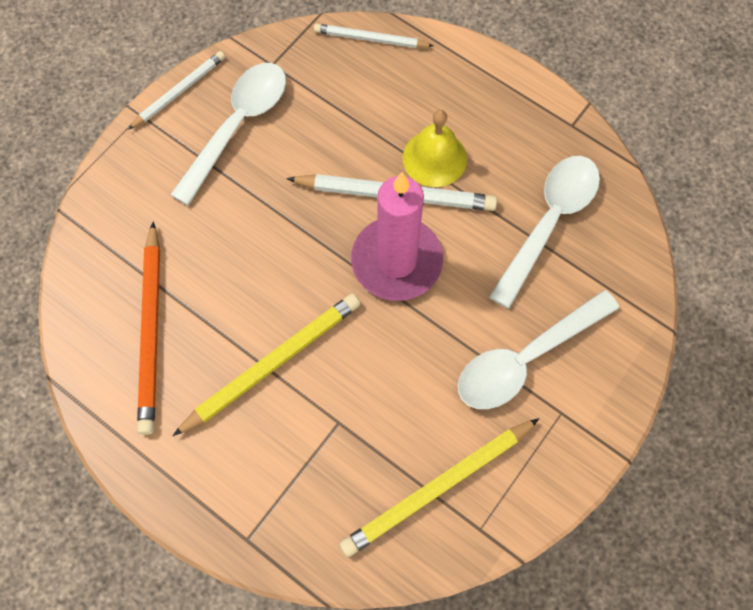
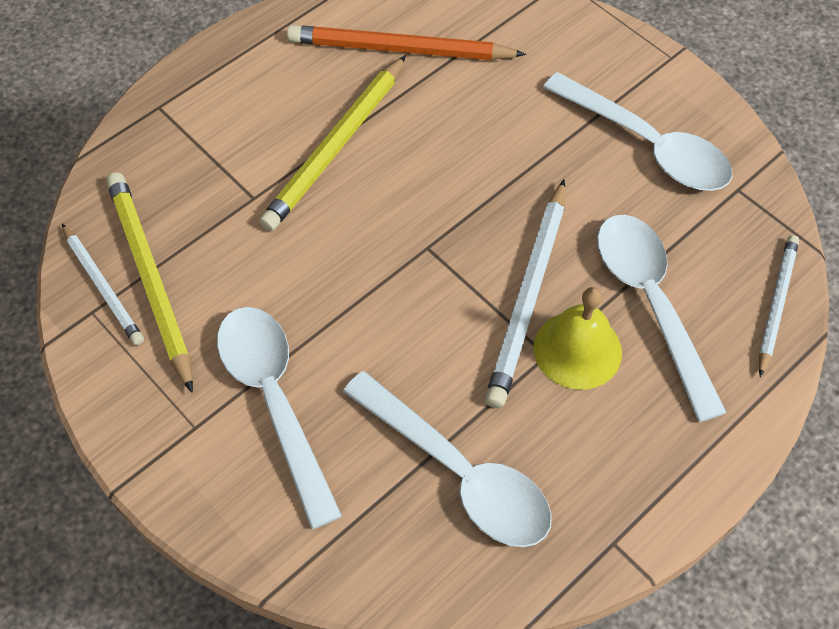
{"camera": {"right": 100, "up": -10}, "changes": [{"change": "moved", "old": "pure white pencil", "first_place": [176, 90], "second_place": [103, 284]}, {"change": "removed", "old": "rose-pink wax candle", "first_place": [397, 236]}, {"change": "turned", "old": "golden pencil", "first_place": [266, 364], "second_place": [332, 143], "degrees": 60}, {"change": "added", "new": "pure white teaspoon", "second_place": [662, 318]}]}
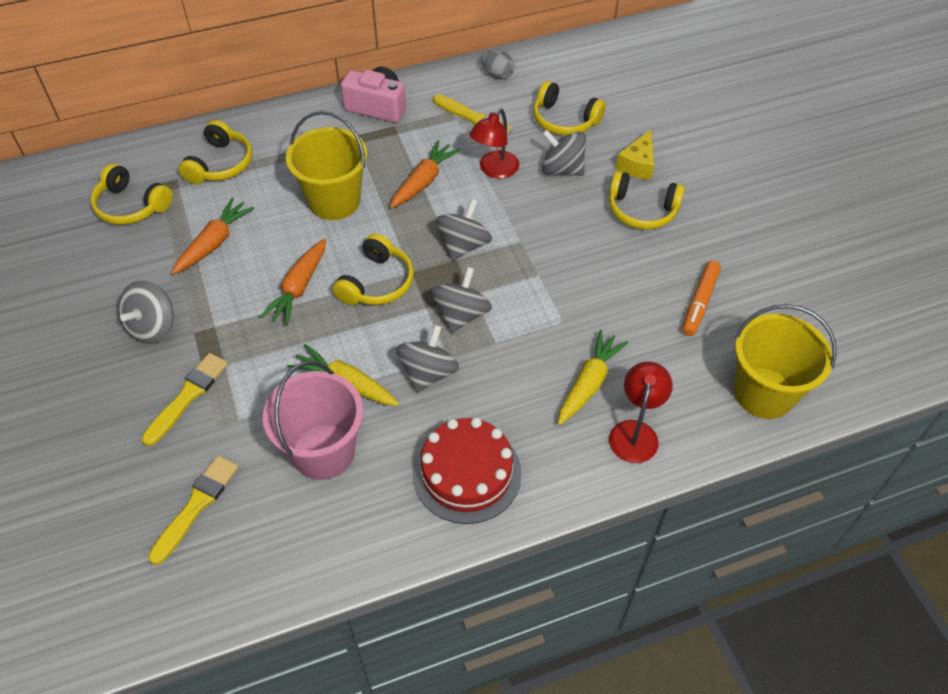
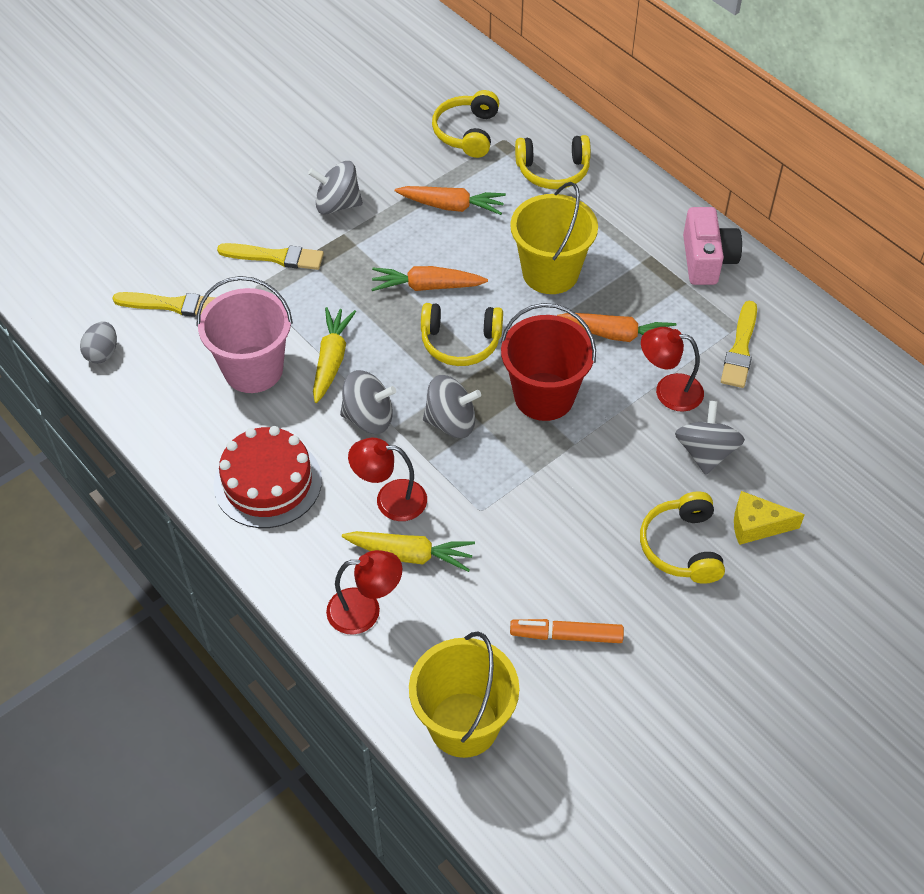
{"camera": {"right": 70, "up": 0}, "changes": [{"change": "moved", "old": "gray toy egg", "first_place": [497, 64], "second_place": [98, 342]}, {"change": "removed", "old": "golden over-ear headphones", "first_place": [569, 108]}, {"change": "replaced", "old": "gray toy top", "new": "red sand bucket", "first_place": [464, 230], "second_place": [548, 362]}, {"change": "added", "new": "red lamp", "second_place": [387, 479]}]}
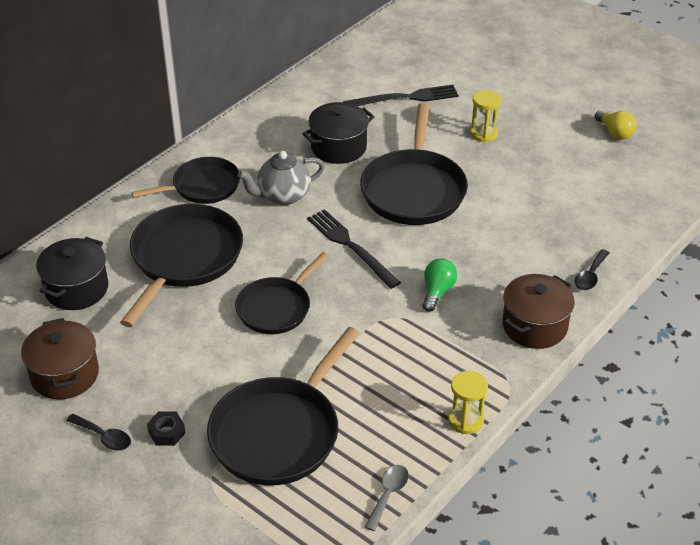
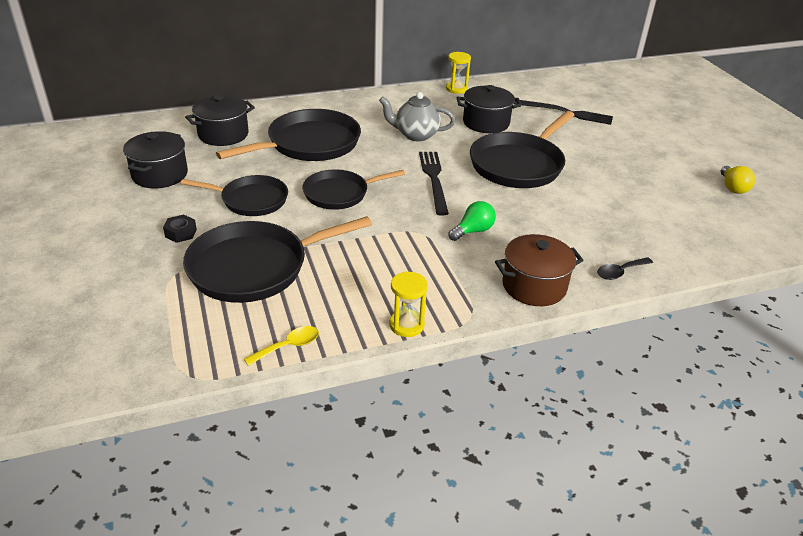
{"camera": {"right": 30, "up": -5}, "changes": [{"change": "moved", "old": "golden hourglass", "first_place": [485, 116], "second_place": [458, 73]}, {"change": "moved", "old": "jet-black frying pan", "first_place": [185, 180], "second_place": [234, 195]}, {"change": "recoloured", "old": "russet cooking pot", "new": "jet-black cooking pot", "first_place": [60, 358], "second_place": [155, 159]}, {"change": "removed", "old": "jet-black teaspoon", "first_place": [98, 432]}, {"change": "recoloured", "old": "gray teaspoon", "new": "golden teaspoon", "first_place": [387, 498], "second_place": [281, 346]}]}
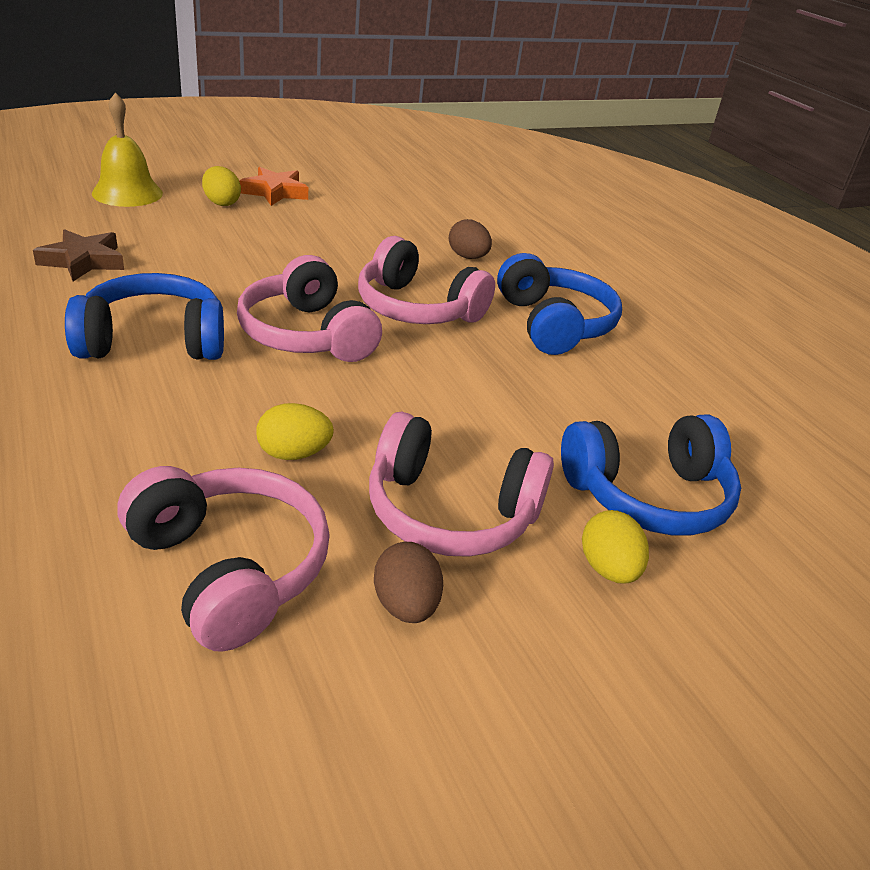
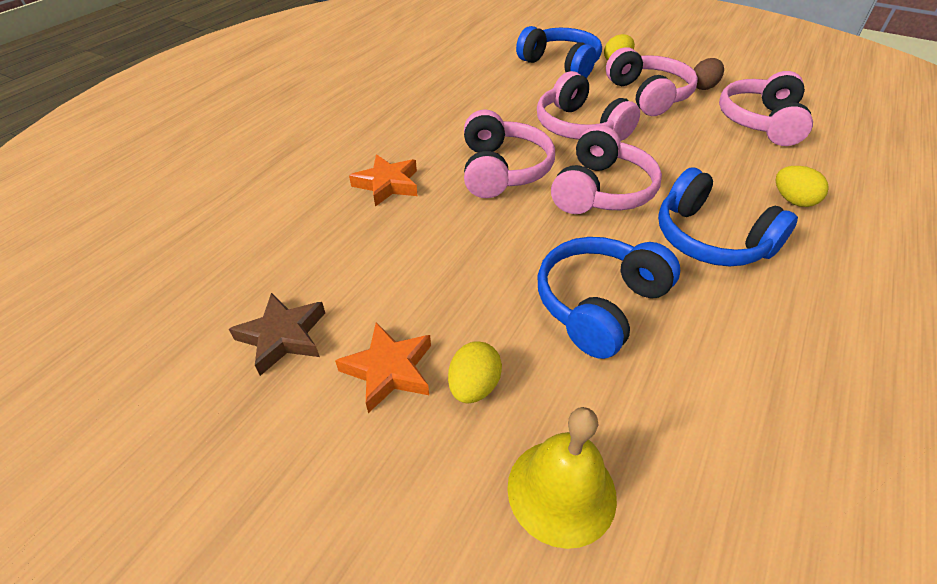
{"camera": {"right": -120, "up": 10}, "changes": [{"change": "replaced", "old": "russet toy egg", "new": "orange-coloured five-pointed star", "first_place": [470, 239], "second_place": [383, 181]}, {"change": "moved", "old": "russet five-pointed star", "first_place": [78, 255], "second_place": [277, 334]}, {"change": "moved", "old": "royal blue over-ear headphones", "first_place": [559, 304], "second_place": [608, 298]}, {"change": "moved", "old": "golden toy egg", "first_place": [295, 431], "second_place": [802, 186]}, {"change": "added", "new": "rose-pink over-ear headphones", "second_place": [588, 106]}]}
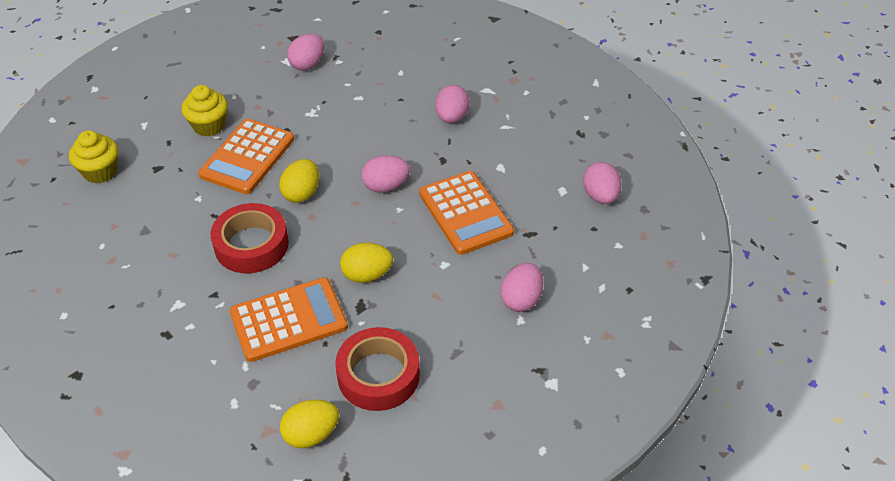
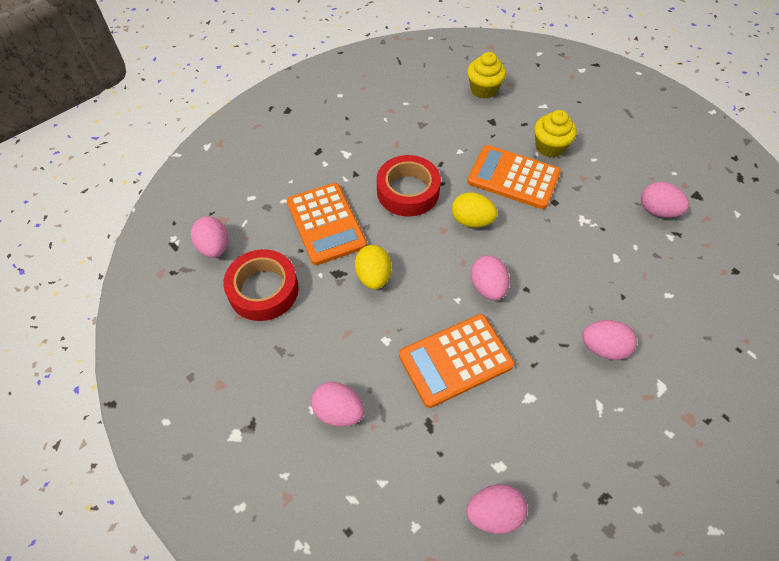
{"camera": {"right": 90, "up": 10}, "changes": [{"change": "recoloured", "old": "golden toy egg", "new": "rose-pink toy egg", "first_place": [309, 424], "second_place": [209, 237]}]}
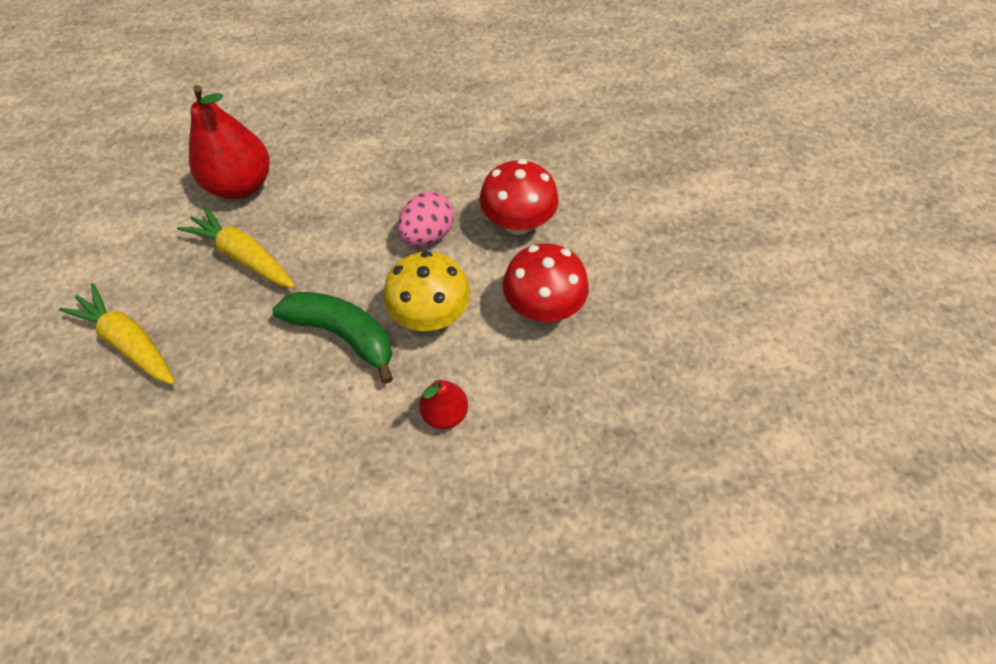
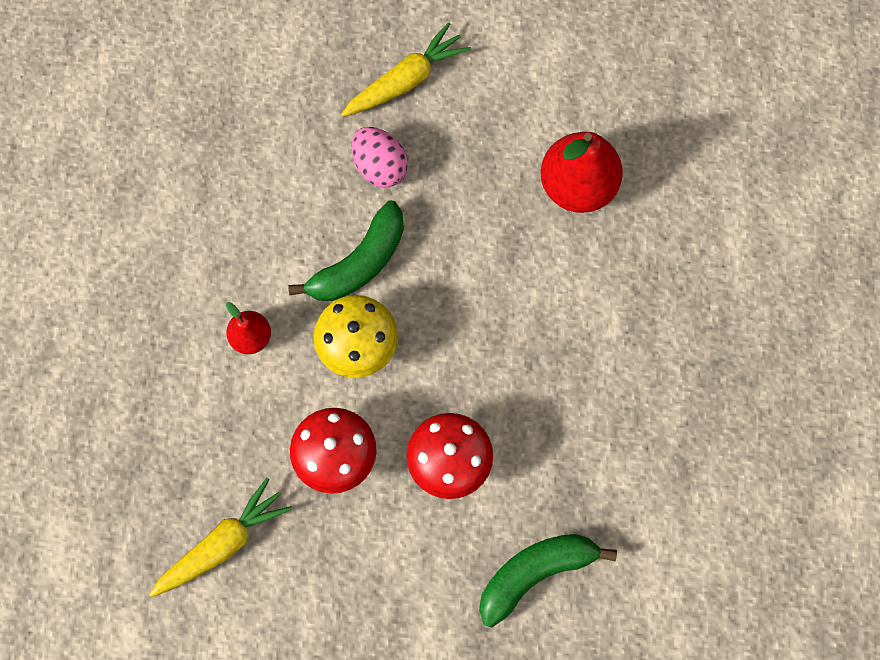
{"camera": {"right": 105, "up": 15}, "changes": [{"change": "moved", "old": "rose-pink toy egg", "first_place": [425, 218], "second_place": [380, 157]}, {"change": "moved", "old": "golden root vegetable", "first_place": [236, 247], "second_place": [220, 537]}, {"change": "added", "new": "green banana", "second_place": [548, 580]}]}
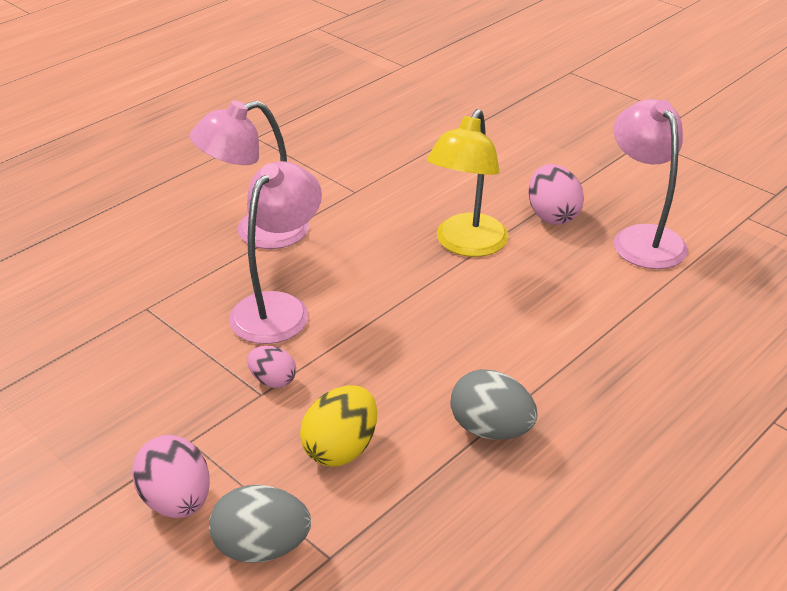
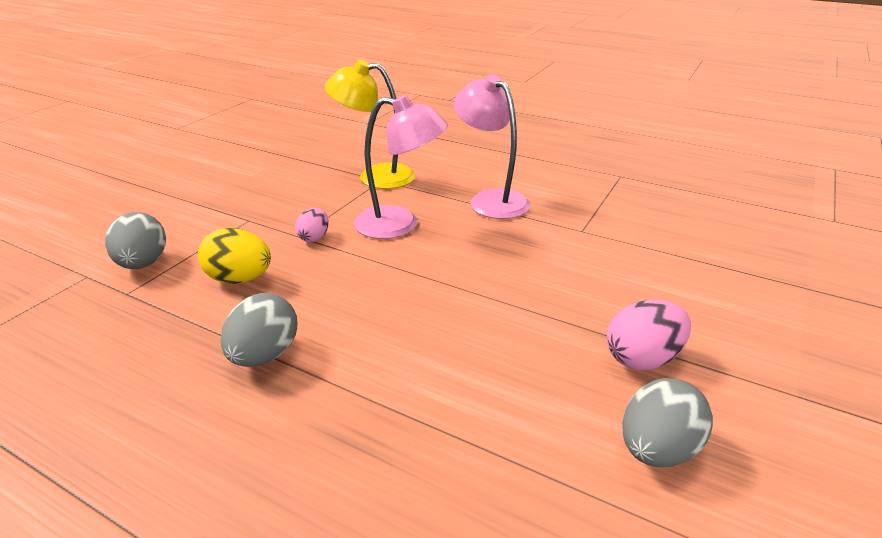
{"camera": {"right": 75, "up": -5}, "changes": [{"change": "replaced", "old": "rose-pink lamp", "new": "gray toy egg", "first_place": [651, 184], "second_place": [667, 422]}, {"change": "moved", "old": "golden lamp", "first_place": [468, 183], "second_place": [370, 124]}, {"change": "removed", "old": "rose-pink toy egg", "first_place": [171, 476]}]}
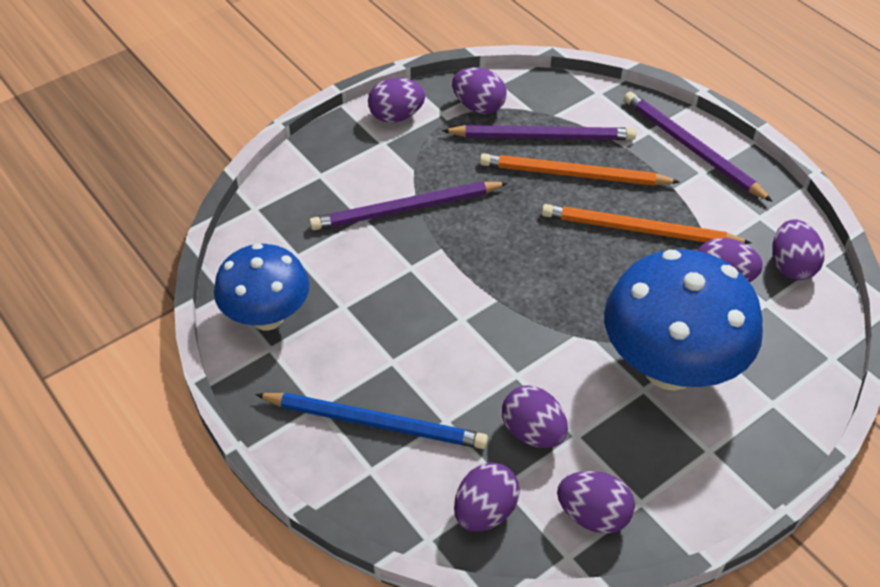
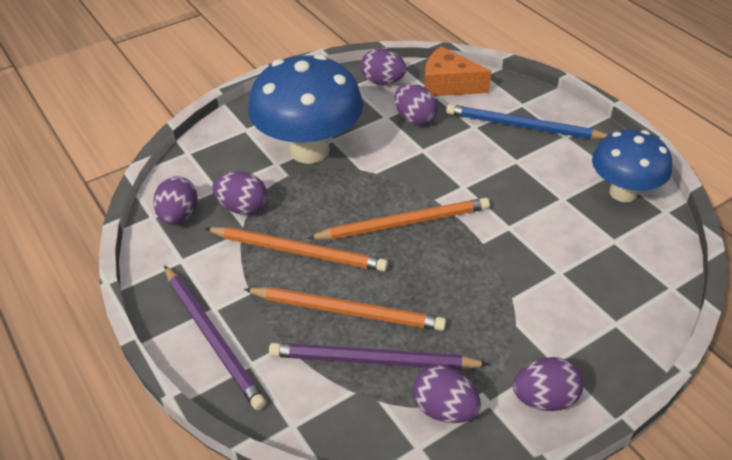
{"camera": {"right": -175, "up": -5}, "changes": [{"change": "removed", "old": "violet pencil", "first_place": [408, 206]}, {"change": "replaced", "old": "violet toy egg", "new": "orange-coloured piece of cheese", "first_place": [487, 497], "second_place": [457, 71]}, {"change": "added", "new": "orange-coloured pencil", "second_place": [398, 219]}]}
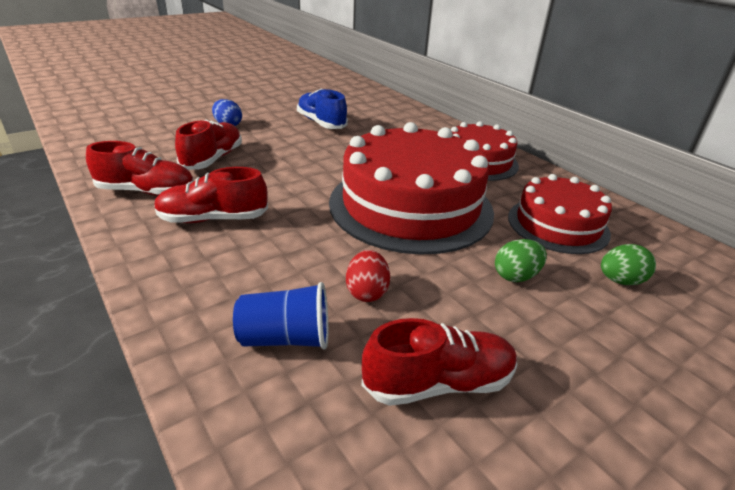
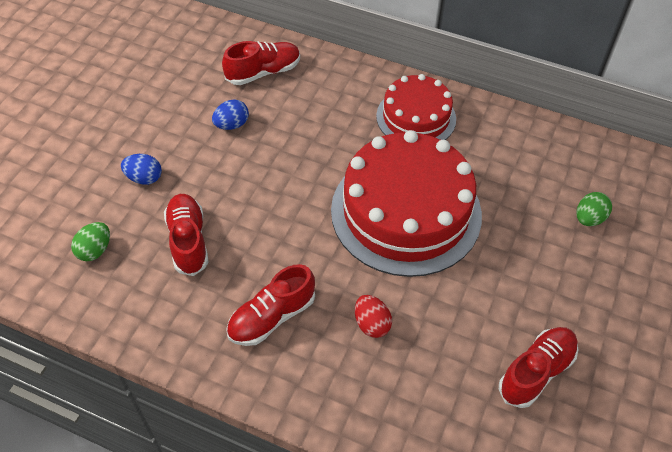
{"camera": {"right": -30, "up": 20}, "changes": [{"change": "replaced", "old": "royal blue shoe", "new": "royal blue toy egg", "first_place": [322, 109], "second_place": [230, 114]}, {"change": "moved", "old": "red shoe", "first_place": [140, 168], "second_place": [261, 63]}, {"change": "removed", "old": "red gateau", "first_place": [560, 214]}, {"change": "moved", "old": "green toy egg", "first_place": [521, 260], "second_place": [90, 241]}, {"change": "moved", "old": "red toy egg", "first_place": [368, 276], "second_place": [373, 316]}, {"change": "removed", "old": "royal blue tumbler", "first_place": [280, 316]}]}
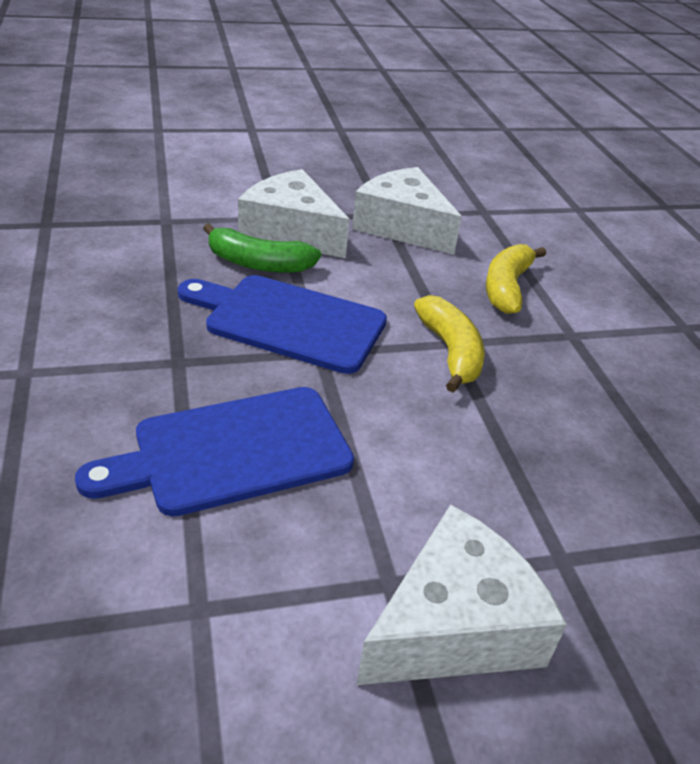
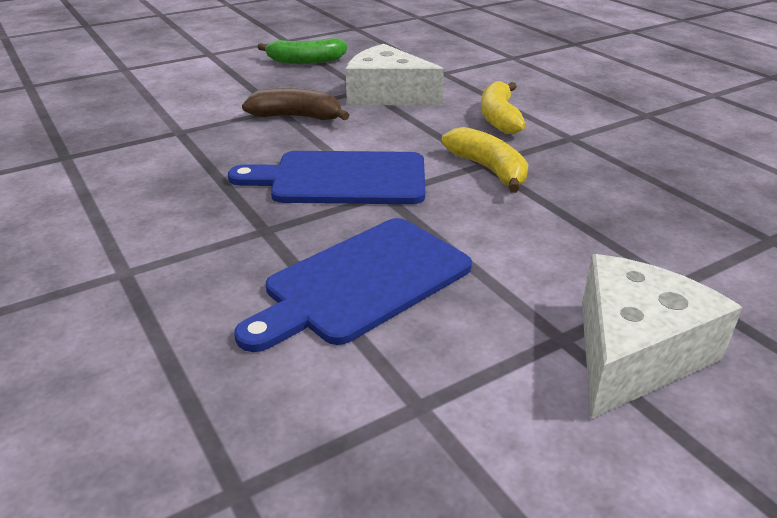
{"camera": {"right": -15, "up": -5}, "changes": [{"change": "replaced", "old": "pure white piece of cheese", "new": "russet banana", "first_place": [293, 213], "second_place": [295, 104]}, {"change": "moved", "old": "green banana", "first_place": [262, 248], "second_place": [302, 51]}]}
